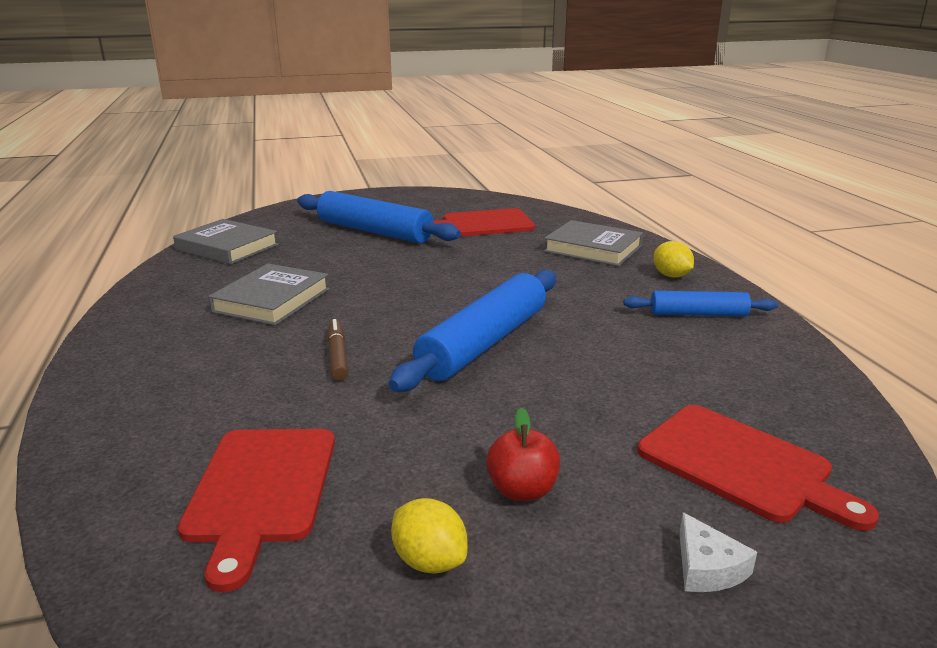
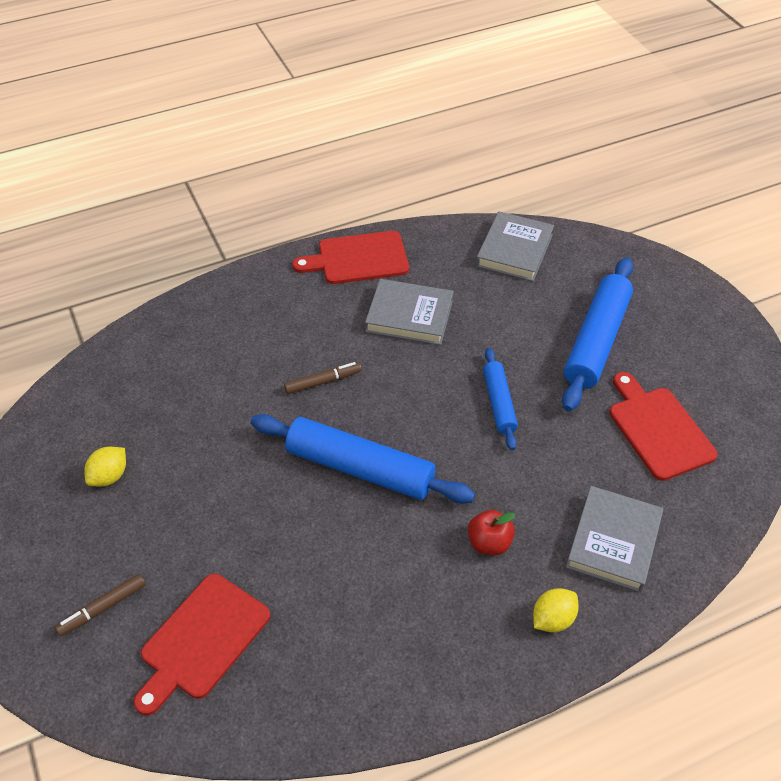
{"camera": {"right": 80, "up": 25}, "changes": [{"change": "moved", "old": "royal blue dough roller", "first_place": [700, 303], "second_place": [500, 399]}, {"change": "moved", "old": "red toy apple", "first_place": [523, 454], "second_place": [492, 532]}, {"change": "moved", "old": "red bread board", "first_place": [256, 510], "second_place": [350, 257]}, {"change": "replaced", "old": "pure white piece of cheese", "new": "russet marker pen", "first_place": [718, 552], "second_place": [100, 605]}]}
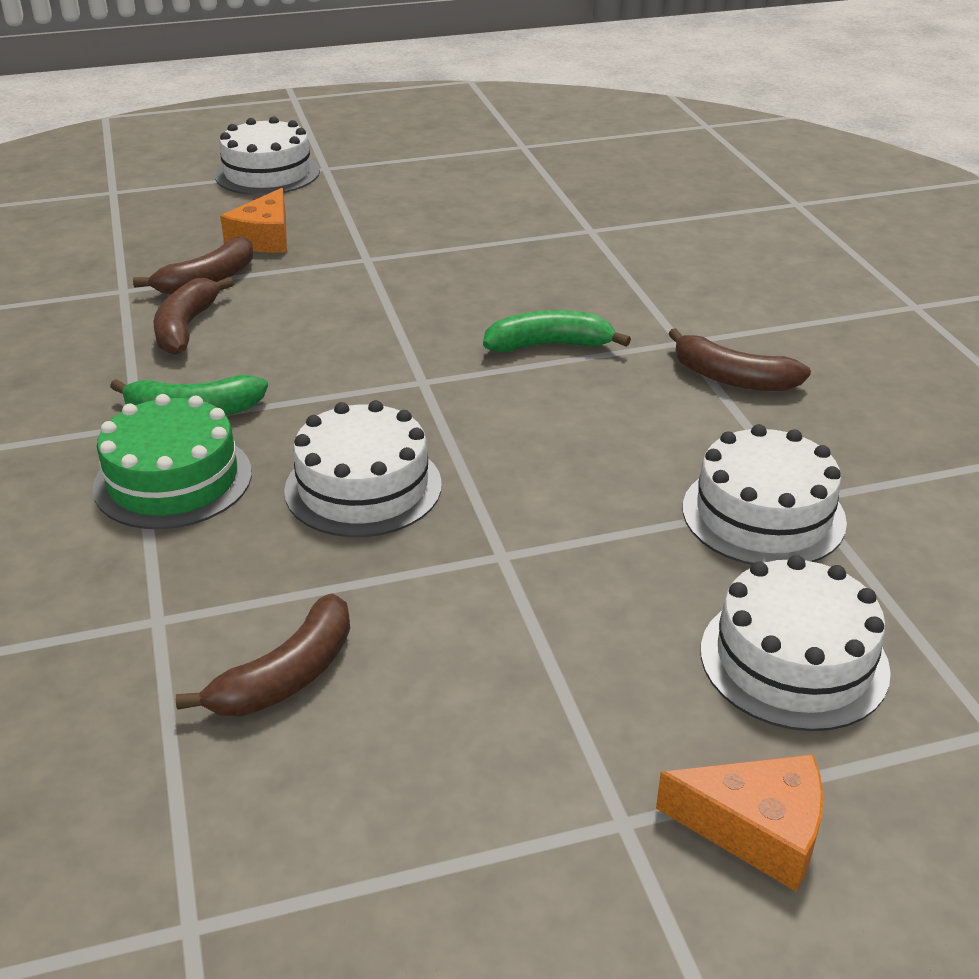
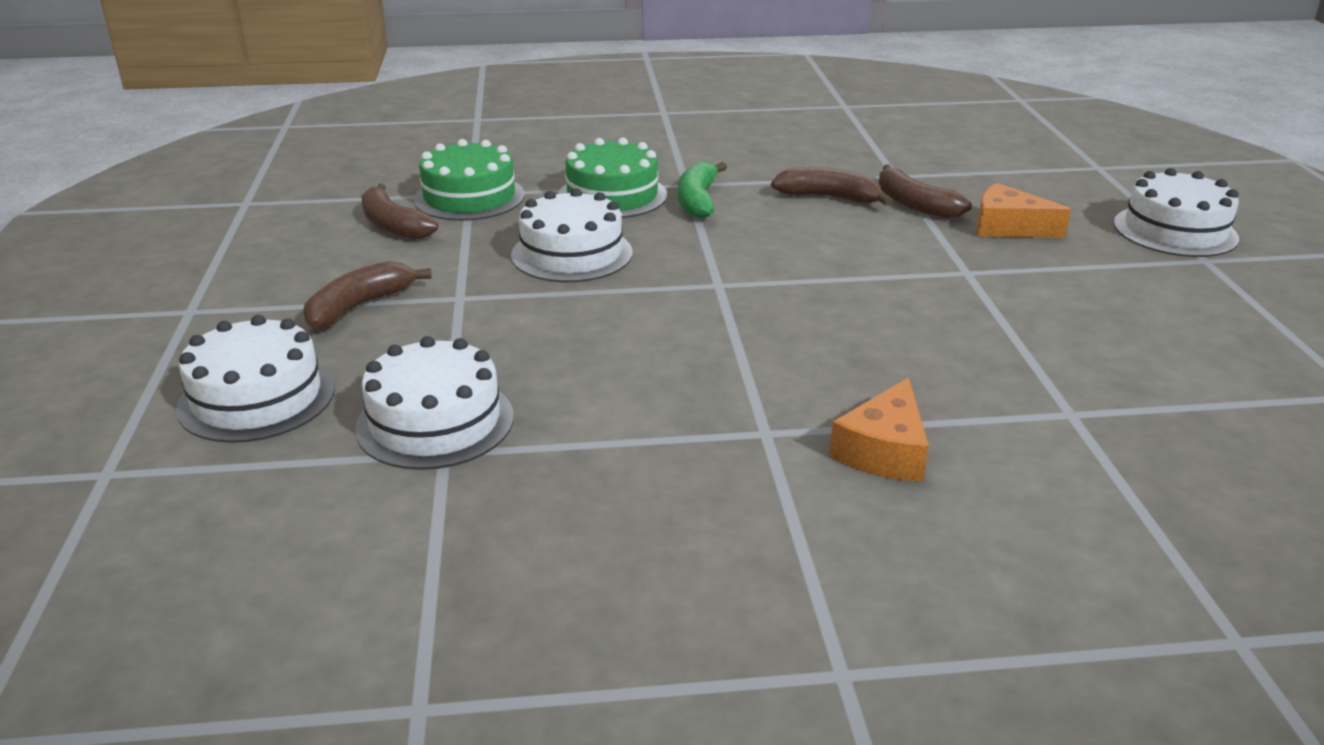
{"camera": {"right": 100, "up": -5}, "changes": [{"change": "removed", "old": "green banana", "first_place": [557, 331]}, {"change": "moved", "old": "russet banana", "first_place": [739, 359], "second_place": [368, 295]}, {"change": "moved", "old": "orange-coloured piece of cheese", "first_place": [739, 823], "second_place": [879, 430]}, {"change": "added", "new": "green gateau", "second_place": [469, 180]}]}
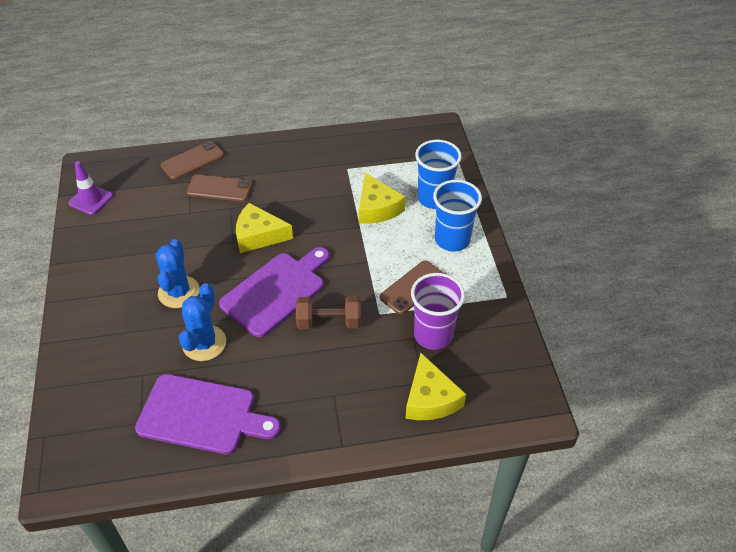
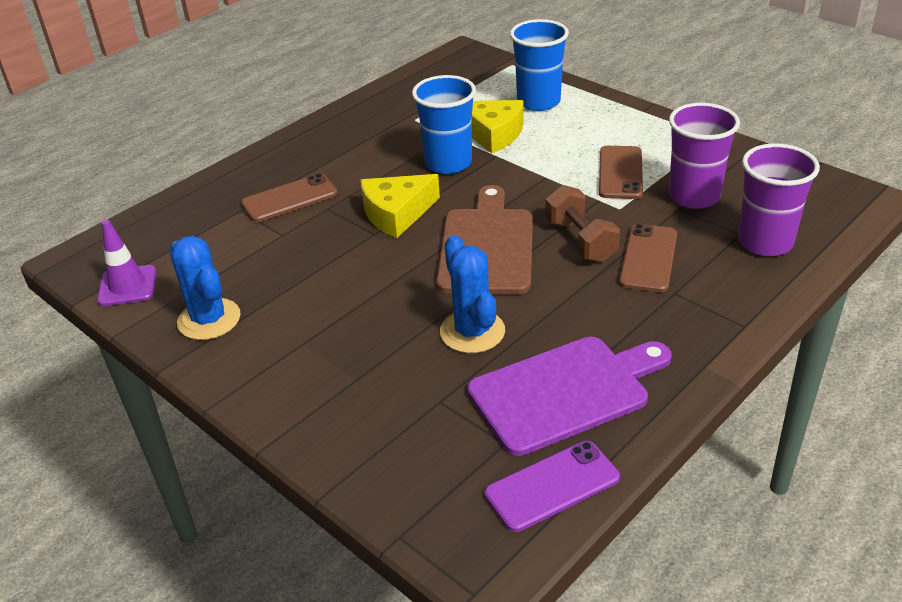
{"camera": {"right": -35, "up": -10}, "changes": [{"change": "moved", "old": "russet smartphone", "first_place": [192, 160], "second_place": [648, 258]}, {"change": "moved", "old": "royal blue tumbler", "first_place": [457, 216], "second_place": [444, 124]}, {"change": "moved", "old": "royal blue cactus", "first_place": [178, 273], "second_place": [205, 288]}, {"change": "recoloured", "old": "violet bread board", "new": "russet bread board", "first_place": [274, 292], "second_place": [484, 240]}, {"change": "turned", "old": "russet hand weight", "first_place": [328, 312], "second_place": [582, 223], "degrees": -75}, {"change": "replaced", "old": "golden piece of cheese", "new": "violet tumbler", "first_place": [435, 386], "second_place": [779, 200]}, {"change": "added", "new": "violet smartphone", "second_place": [552, 486]}]}
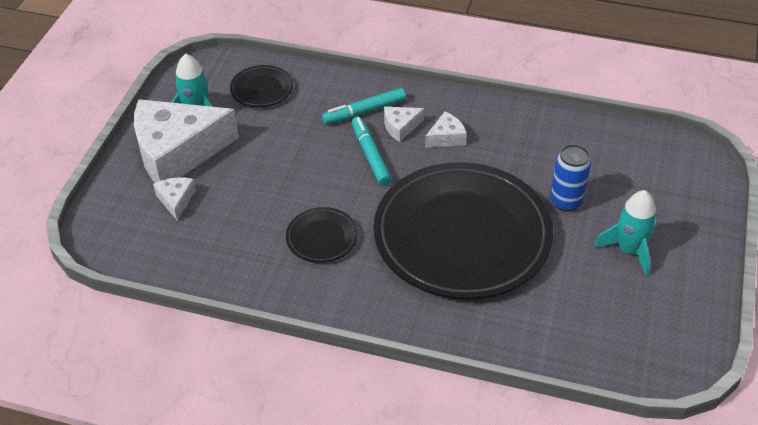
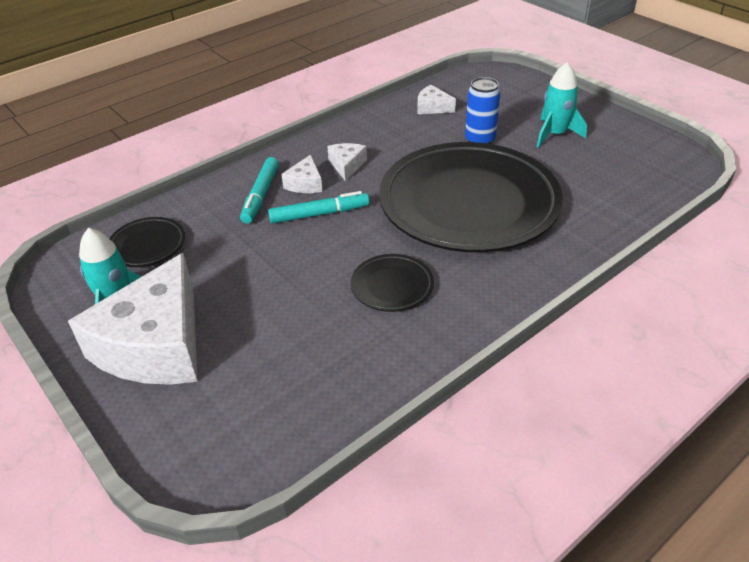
{"camera": {"right": -55, "up": -5}, "changes": [{"change": "turned", "old": "teal marker pen", "first_place": [371, 151], "second_place": [318, 207], "degrees": 150}, {"change": "moved", "old": "pure white piece of cheese", "first_place": [174, 199], "second_place": [436, 99]}]}
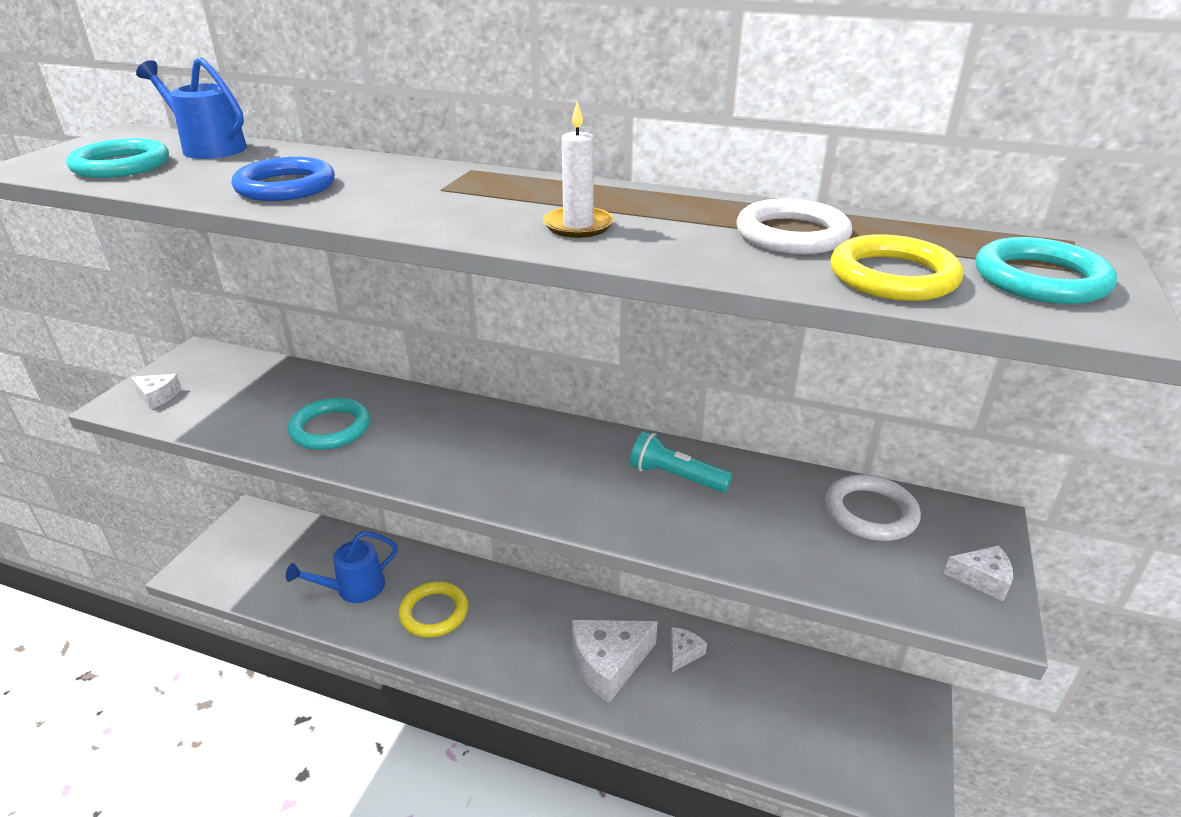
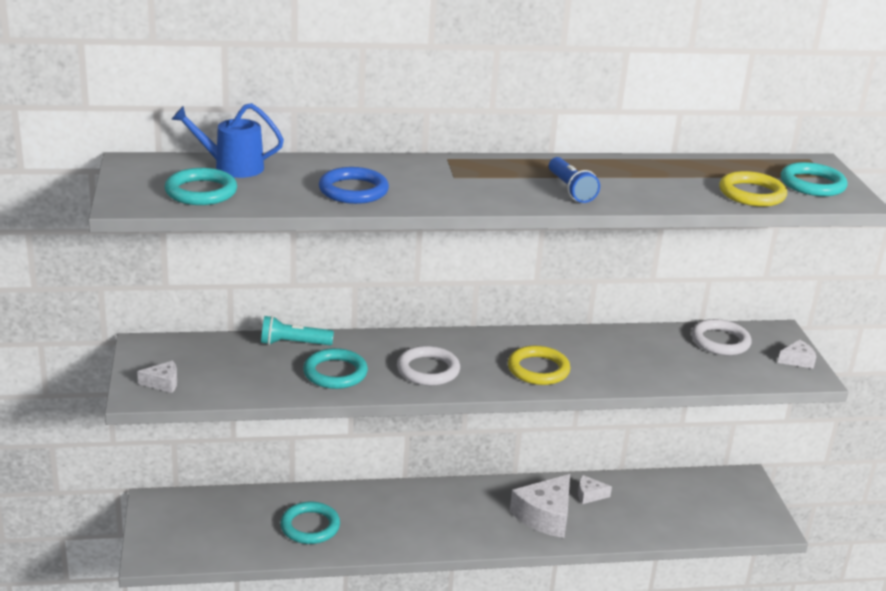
{"camera": {"right": -30, "up": -5}, "changes": [{"change": "replaced", "old": "pure white wax candle", "new": "royal blue flashlight", "first_place": [578, 169], "second_place": [574, 180]}, {"change": "moved", "old": "pure white torus", "first_place": [794, 226], "second_place": [428, 366]}, {"change": "moved", "old": "teal flashlight", "first_place": [681, 462], "second_place": [297, 330]}, {"change": "replaced", "old": "royal blue sprinkling can", "new": "teal torus", "first_place": [342, 567], "second_place": [310, 523]}, {"change": "moved", "old": "golden torus", "first_place": [433, 609], "second_place": [539, 365]}, {"change": "turned", "old": "pure white piece of cheese", "first_place": [688, 649], "second_place": [595, 489], "degrees": -90}]}
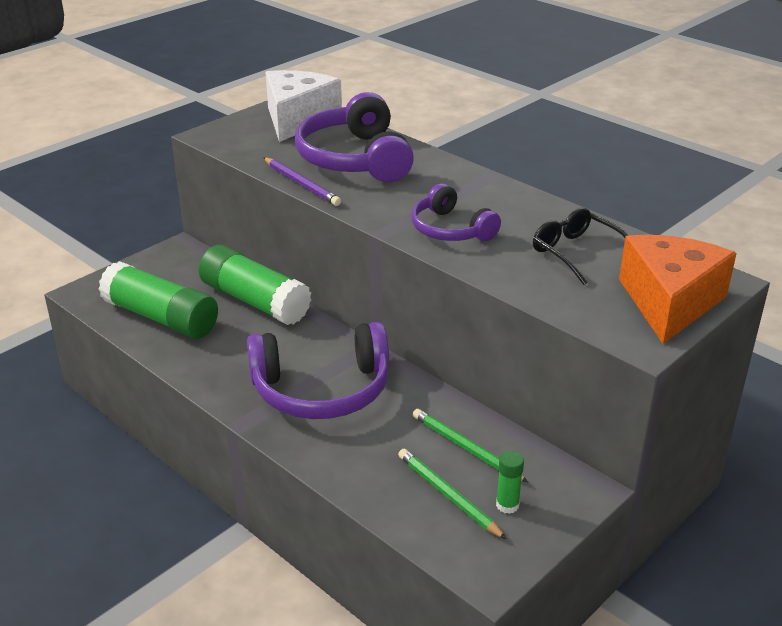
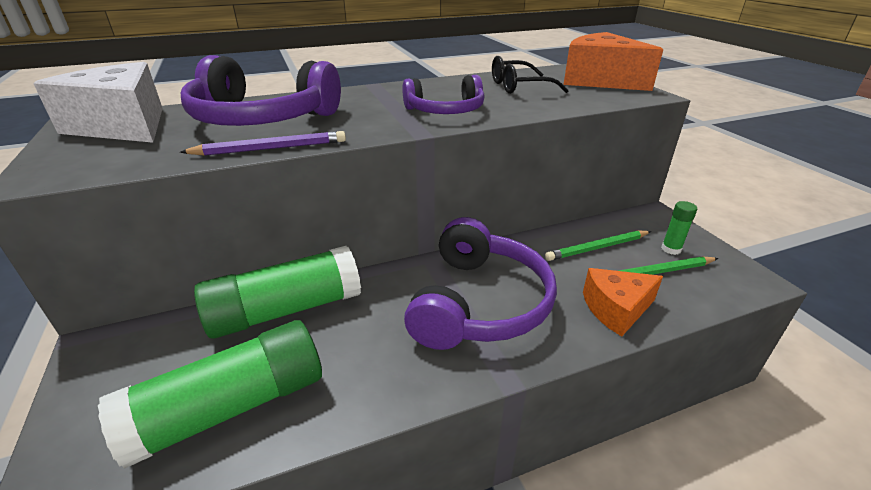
{"camera": {"right": -65, "up": 0}, "changes": [{"change": "added", "new": "orange-coloured piece of cheese", "second_place": [623, 302]}]}
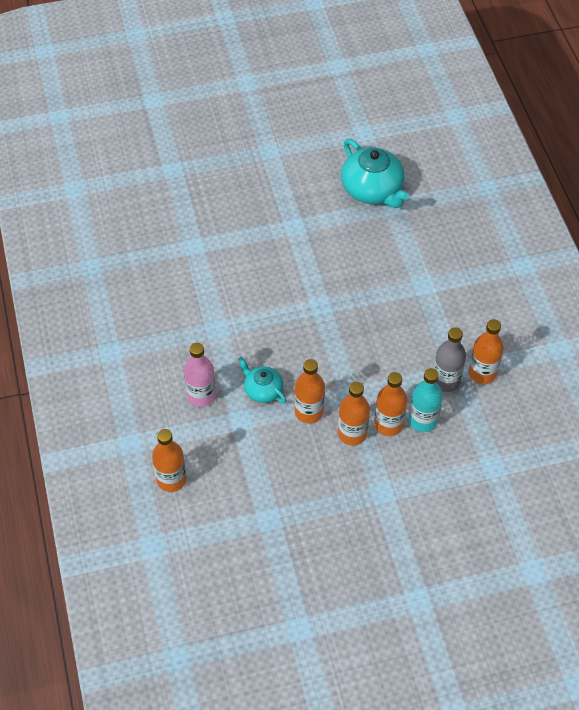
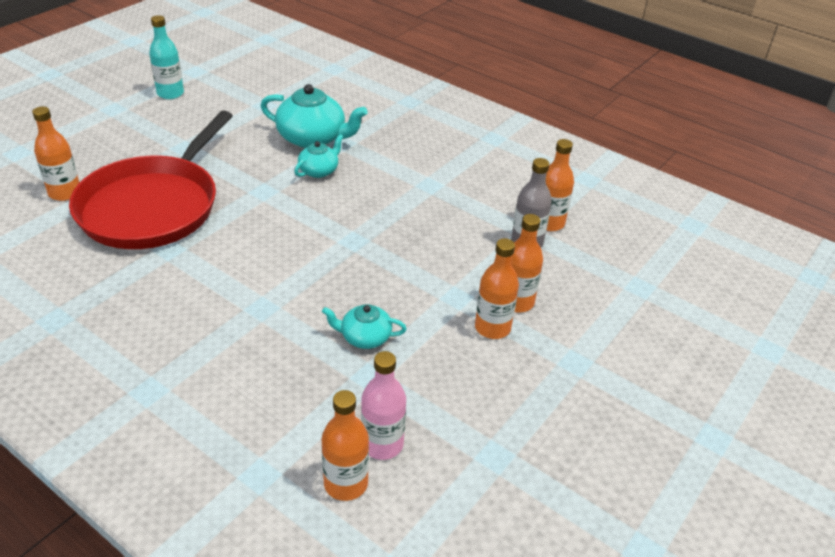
{"camera": {"right": -40, "up": -15}, "changes": [{"change": "moved", "old": "rose-pink flask", "first_place": [200, 375], "second_place": [383, 405]}, {"change": "moved", "old": "orange-coloured flask", "first_place": [309, 391], "second_place": [56, 153]}, {"change": "moved", "old": "teal flask", "first_place": [426, 400], "second_place": [166, 57]}, {"change": "added", "new": "red frying pan", "second_place": [151, 180]}, {"change": "added", "new": "teal china teapot", "second_place": [318, 156]}]}
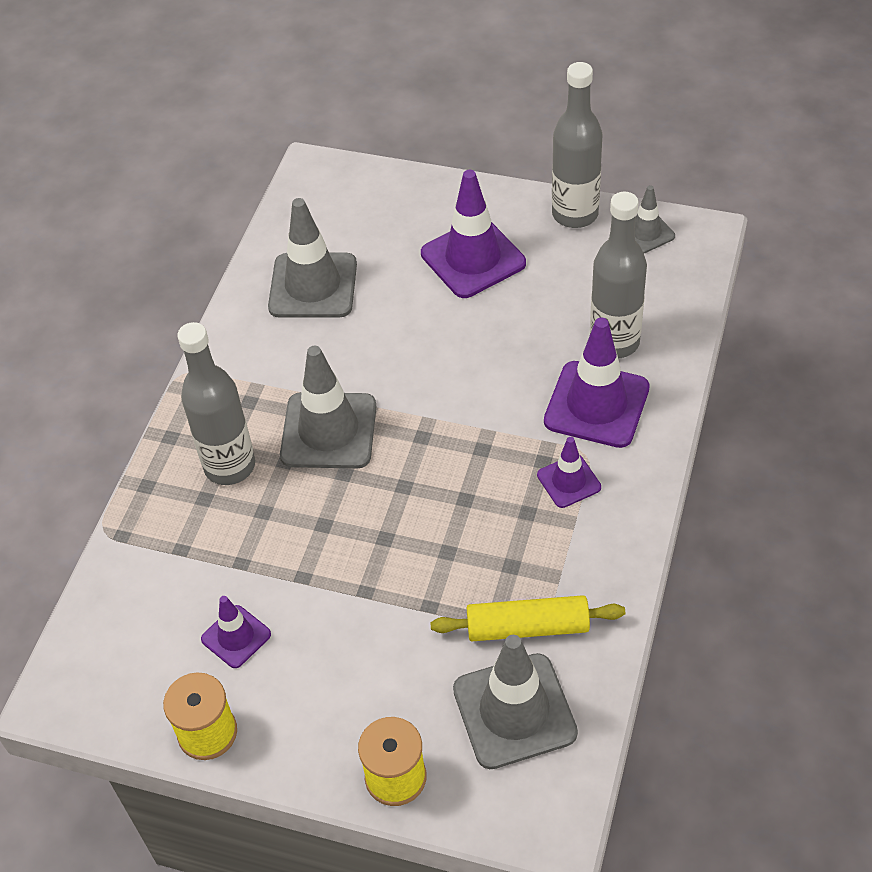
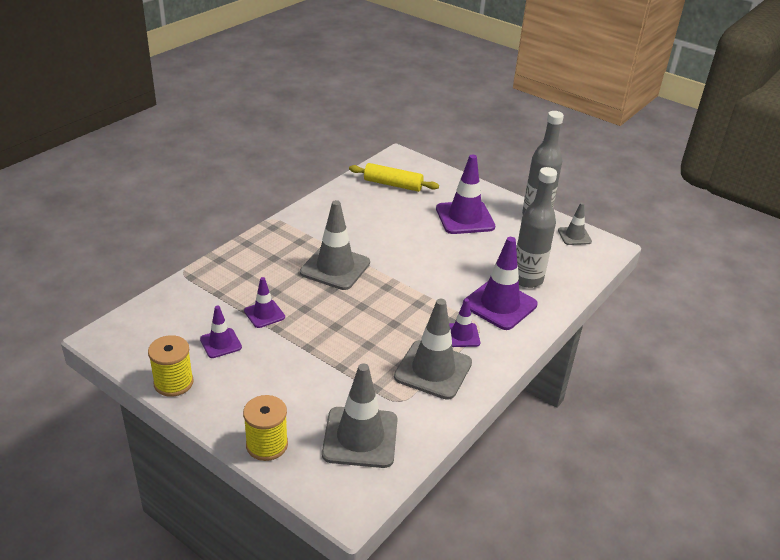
{"camera": {"right": 15, "up": -15}, "changes": [{"change": "moved", "old": "gray safety cone", "first_place": [312, 258], "second_place": [433, 349]}, {"change": "removed", "old": "gray flask", "first_place": [216, 403]}, {"change": "moved", "old": "golden dough roller", "first_place": [527, 618], "second_place": [394, 177]}, {"change": "added", "new": "violet safety cone", "second_place": [264, 302]}]}
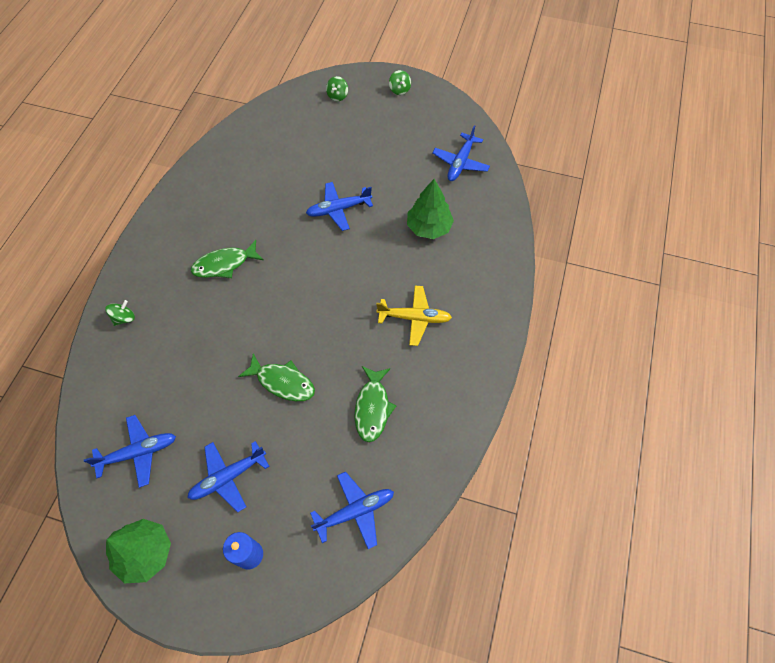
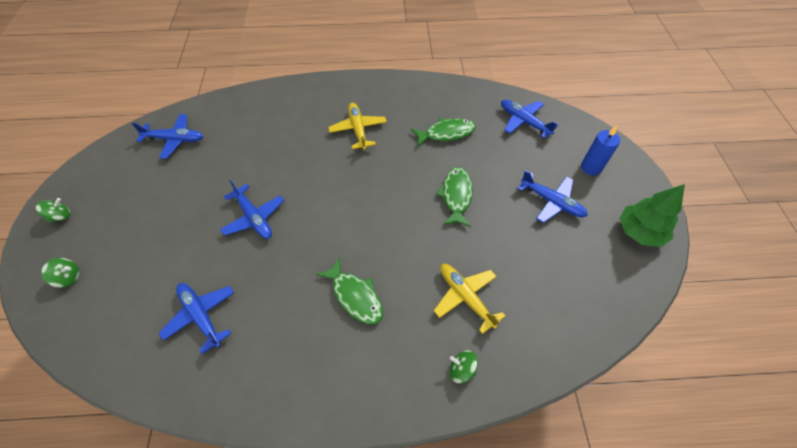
{"camera": {"right": -110, "up": -5}, "changes": [{"change": "removed", "old": "green tree", "first_place": [430, 209]}, {"change": "moved", "old": "royal blue aeroplane", "first_place": [130, 451], "second_place": [196, 318]}, {"change": "added", "new": "golden aeroplane", "second_place": [469, 299]}]}
